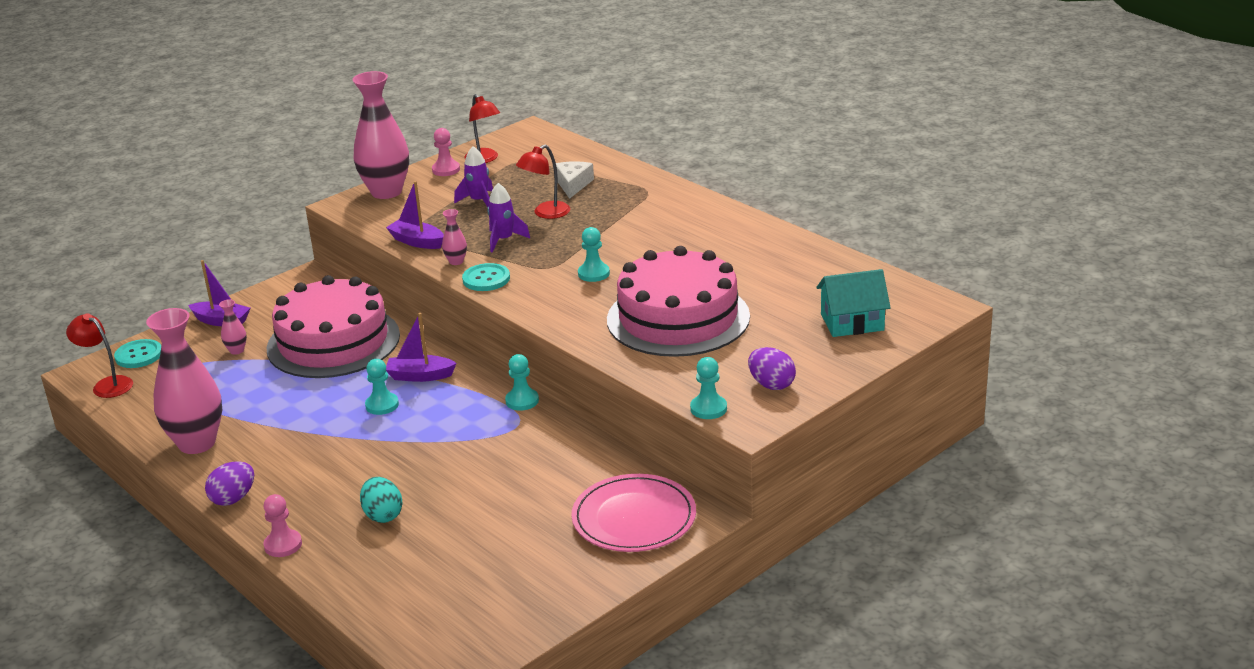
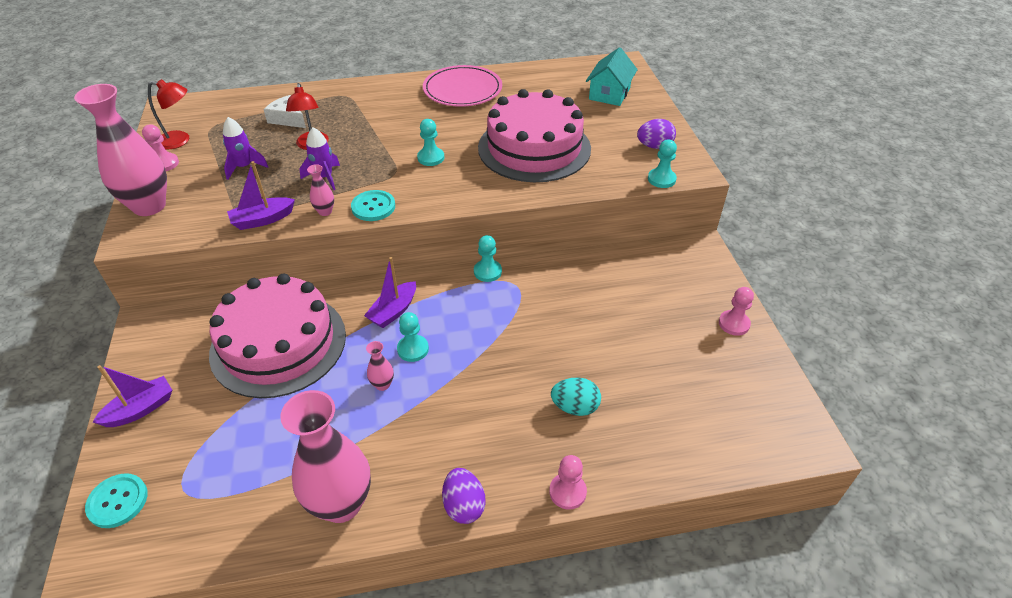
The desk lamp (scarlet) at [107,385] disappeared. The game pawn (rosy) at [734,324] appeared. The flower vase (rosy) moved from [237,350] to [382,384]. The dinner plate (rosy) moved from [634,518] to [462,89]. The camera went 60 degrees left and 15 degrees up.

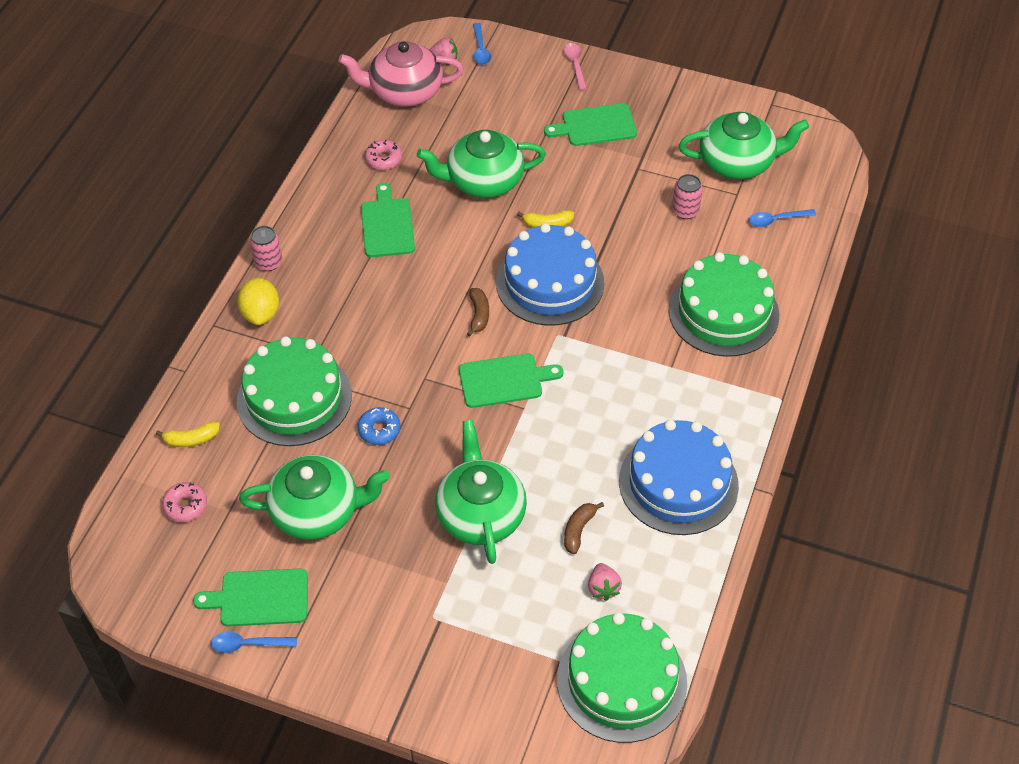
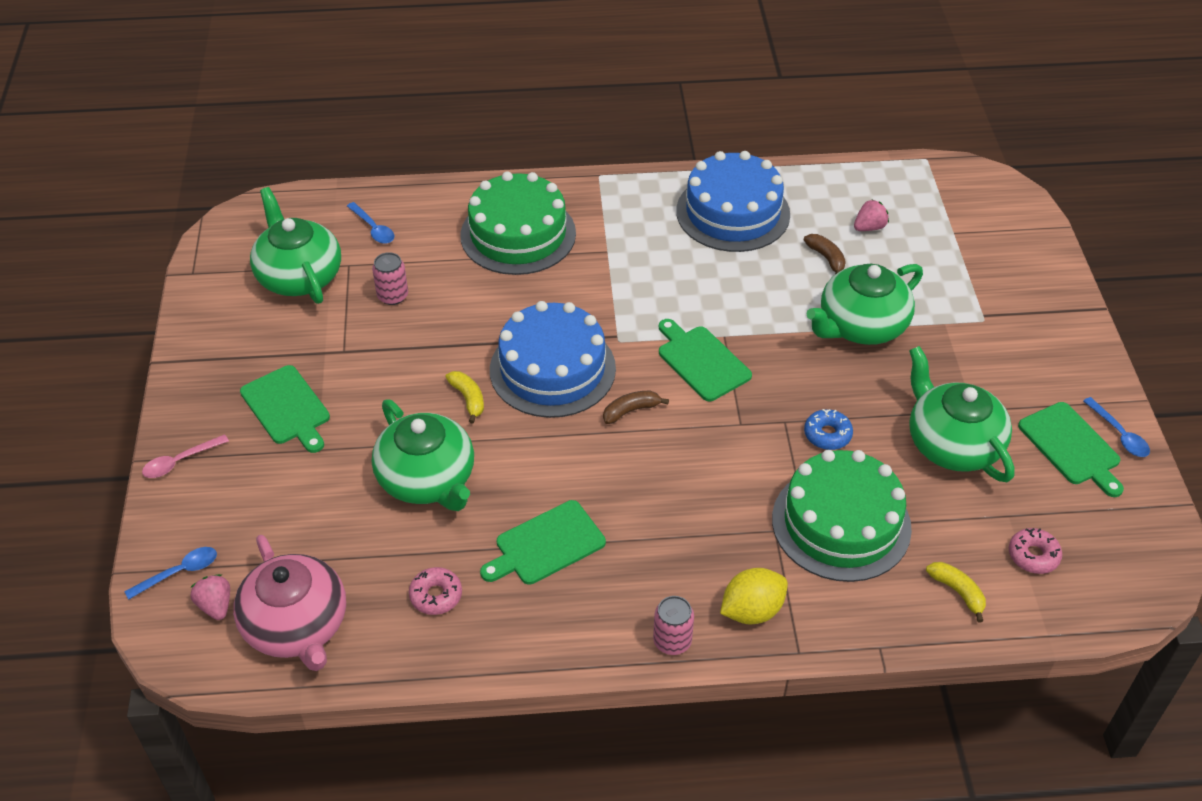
The layer cake (green) at [621,681] disappeared. The banana (russet) at [578,530] turned 120 degrees counterclockwise. The camera went 115 degrees left and 5 degrees down.

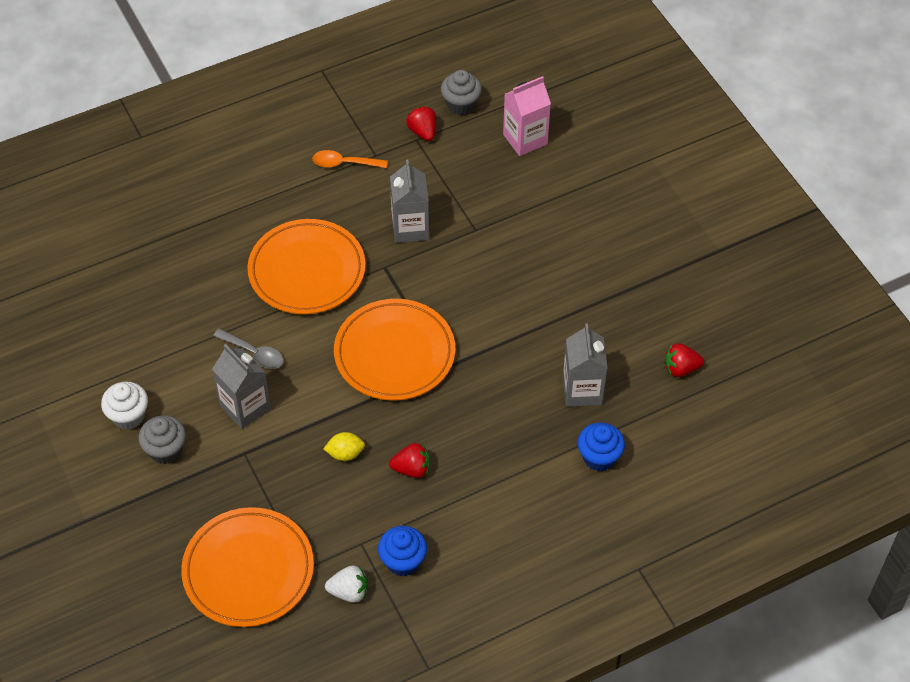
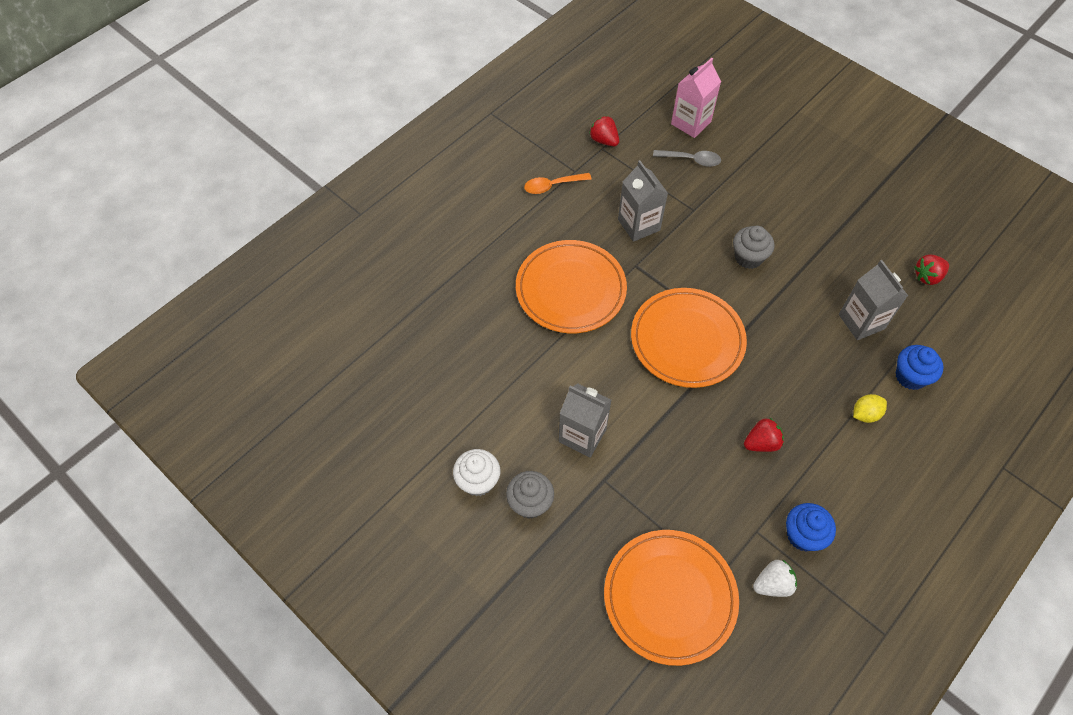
The teaspoon (gray) moved from [254,353] to [691,160]. The toy lemon (bright yellow) moved from [345,453] to [865,414]. The muffin (gray) moved from [461,105] to [748,257]. The camera went 20 degrees left and 5 degrees up.

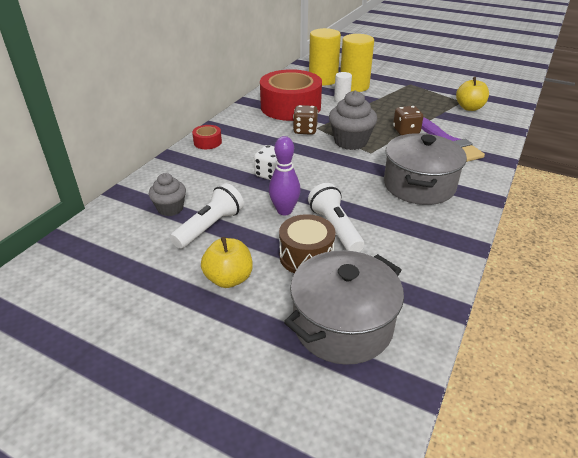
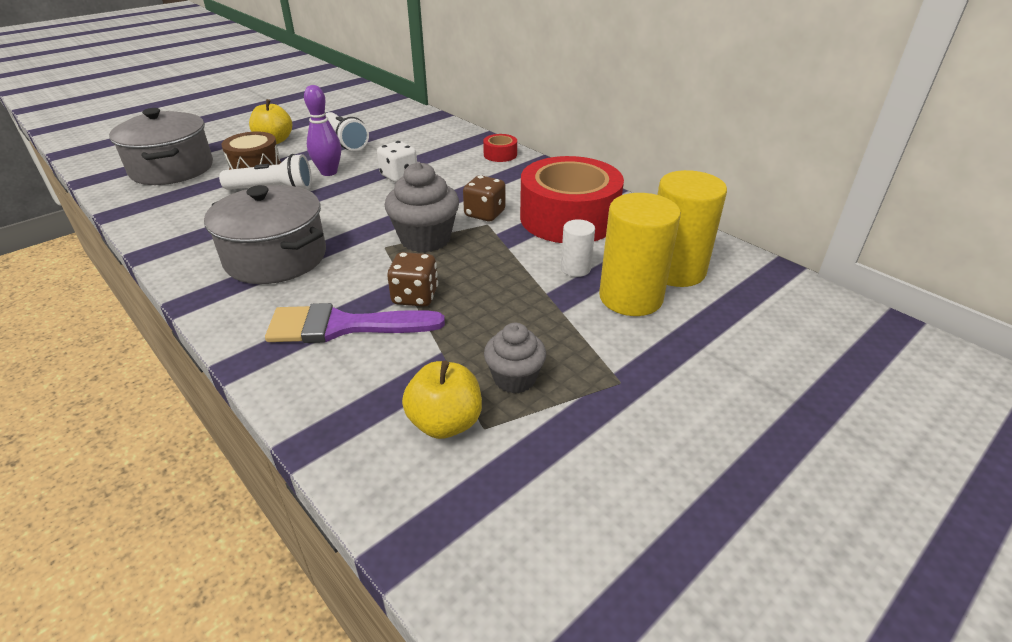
The muffin (gray) moved from [170,208] to [514,378]. The camera went 110 degrees right and 0 degrees up.

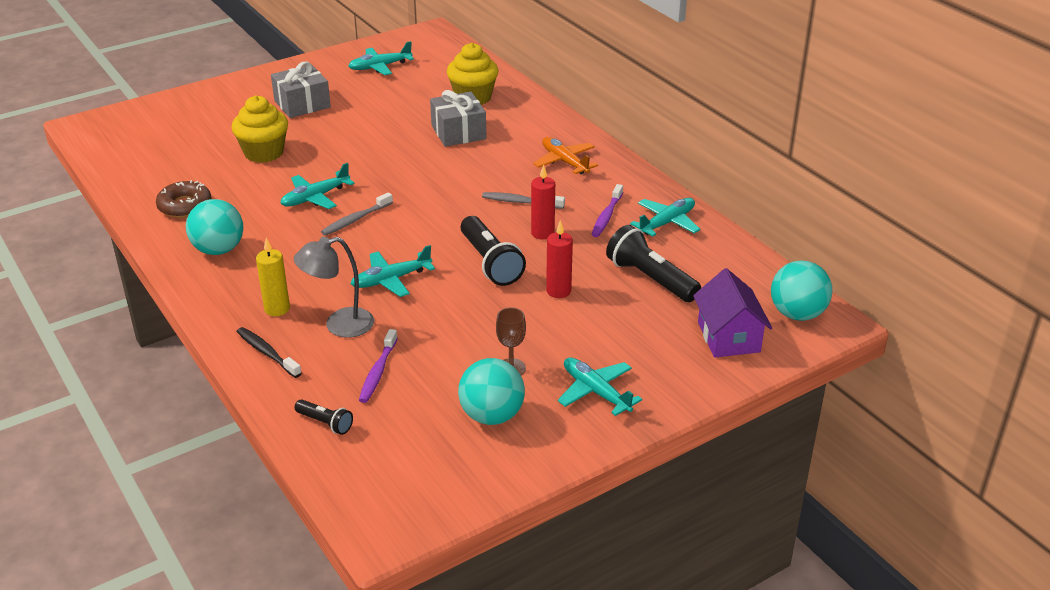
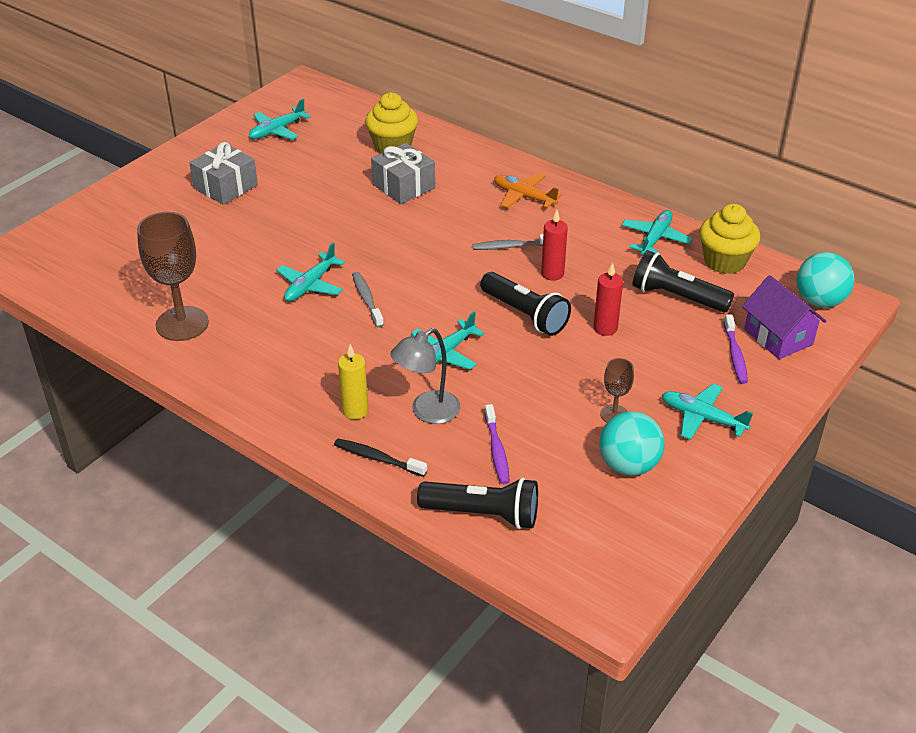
The ball (aqua) at [218,250] disappeared. The muffin (bright yellow) moved from [264,153] to [724,261]. The dental brush (violet) moved from [606,216] to [735,355]. The donut (russet) at [185,206] was replaced by the goblet (russet) at [182,324]. The dental brush (gray) at [355,219] turned 135 degrees clockwise. The torch (black) at [325,423] changed to 1.91 times the size. The camera went 20 degrees left and 5 degrees up.

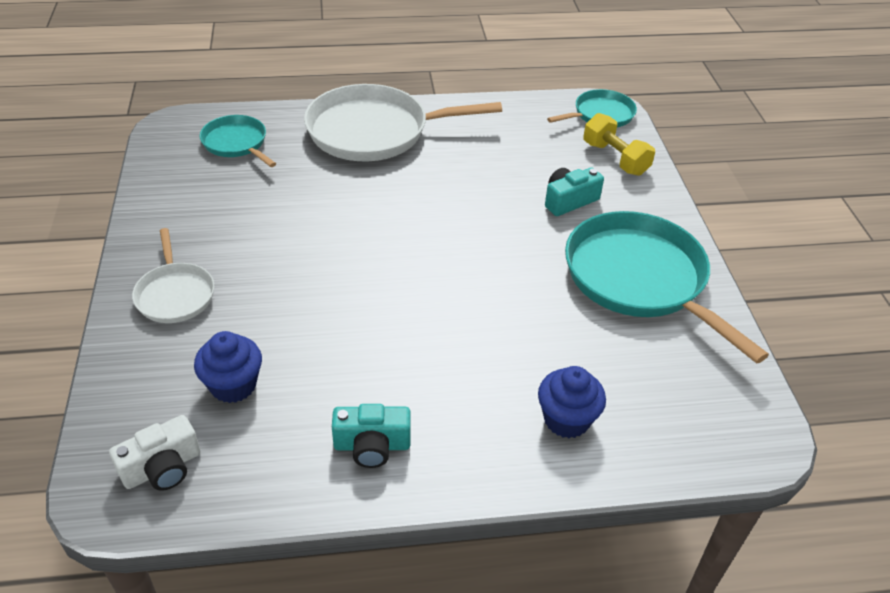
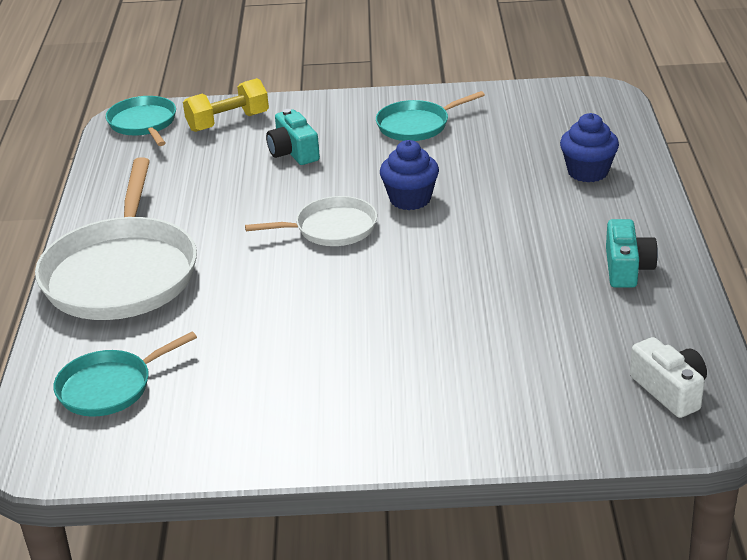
The frying pan (snow-white) moved from [175,294] to [332,228]. The muffin (cobalt) moved from [233,385] to [410,199]. The frying pan (aqua) at [639,279] changed to 0.53 times the size. The camera went 80 degrees left and 10 degrees down.

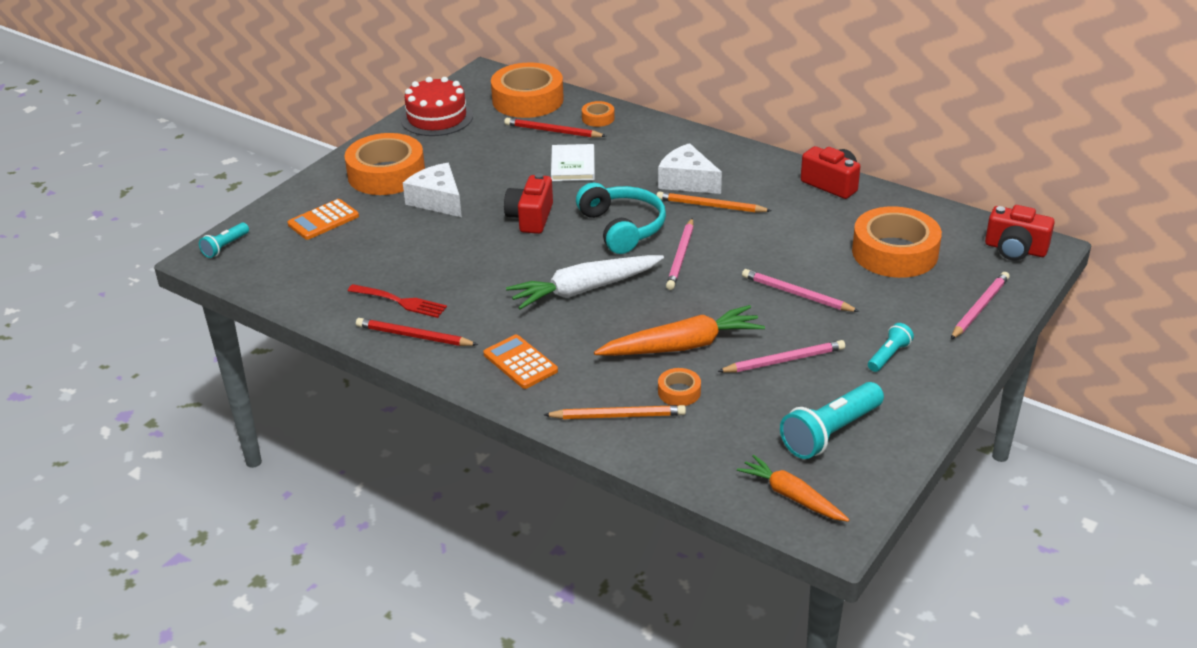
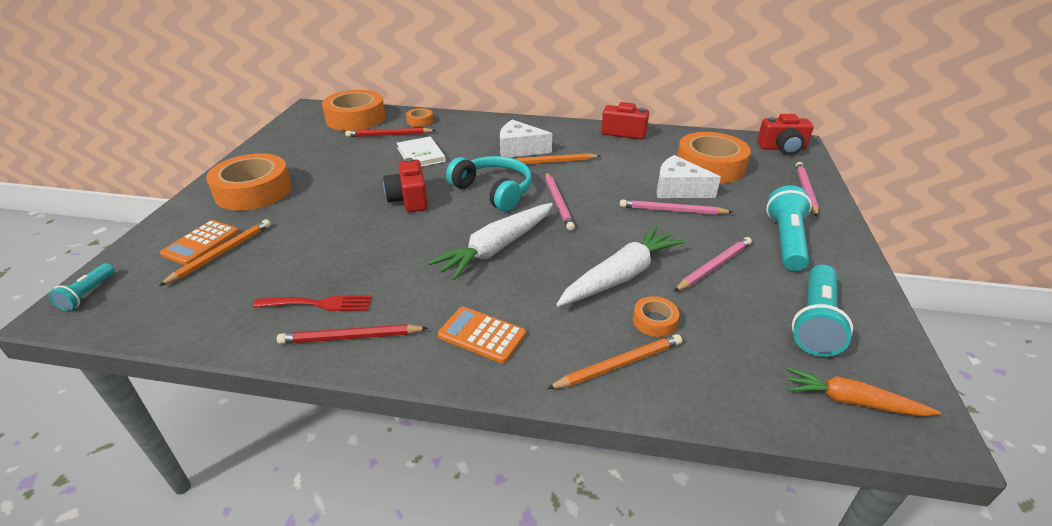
The layer cake (scarlet) at [436,117] disappeared. The lead pencil (orange-coloured) at [221,253] appeared. The cheese (snow-white) moved from [437,200] to [678,189]. The root vegetable (orange-coloured) at [682,346] became the root vegetable (snow-white) at [620,276]. The torch (aqua) at [889,355] changed to 1.84 times the size. The camera went 25 degrees left and 0 degrees up.

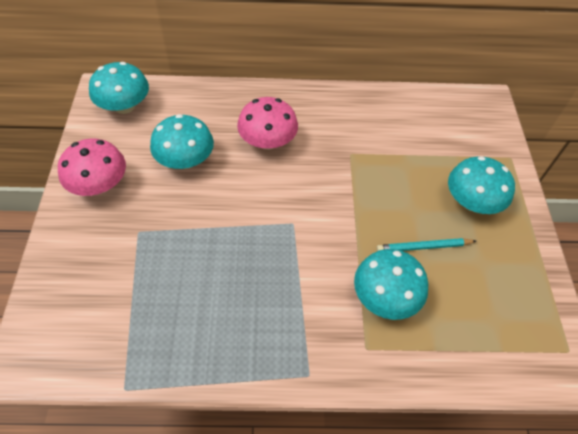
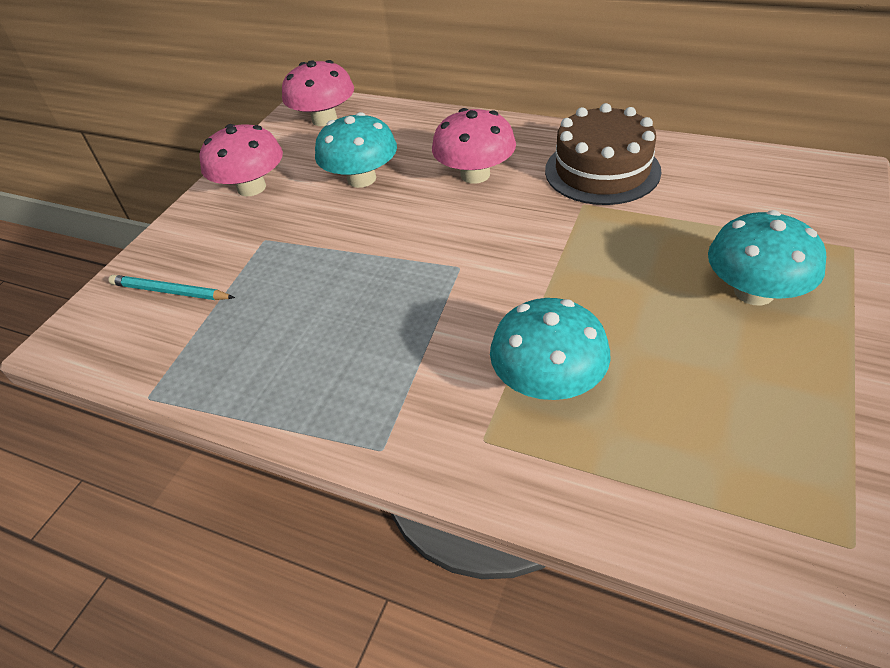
The layer cake (russet) at [602,170] appeared. The lead pencil (aqua) moved from [423,247] to [170,292]. The toadstool (aqua) at [124,106] became the toadstool (rosy) at [324,119]. The camera went 30 degrees right and 10 degrees down.

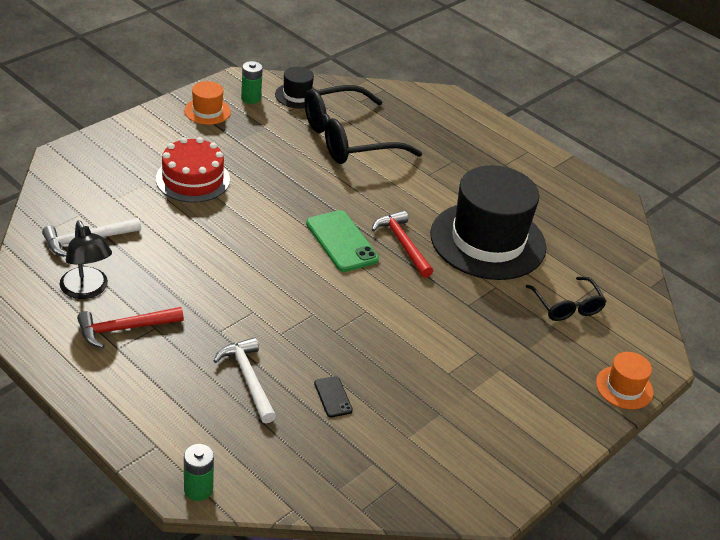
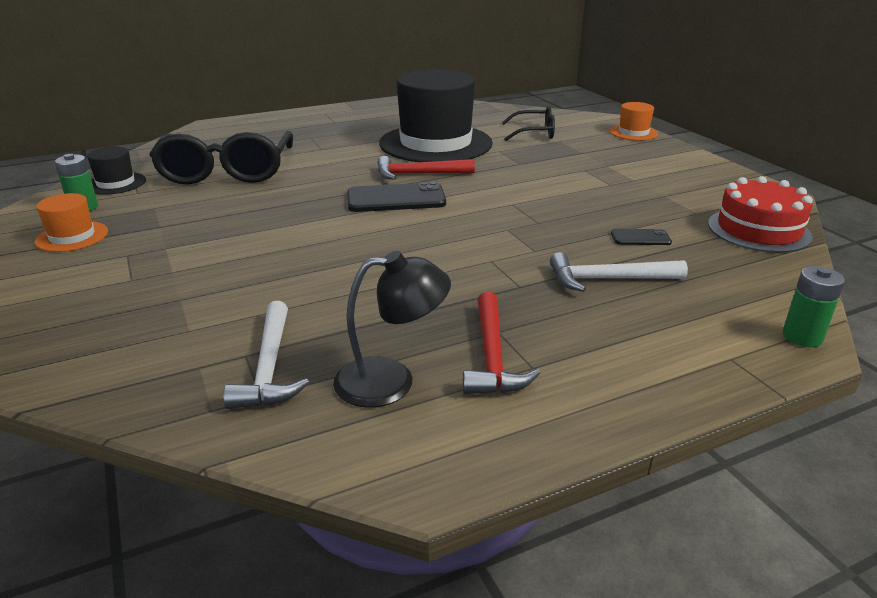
The layer cake (scarlet) moved from [192,179] to [758,230]. The phone (green) at [341,241] became the phone (black) at [396,199]. The camera went 65 degrees left and 10 degrees down.

